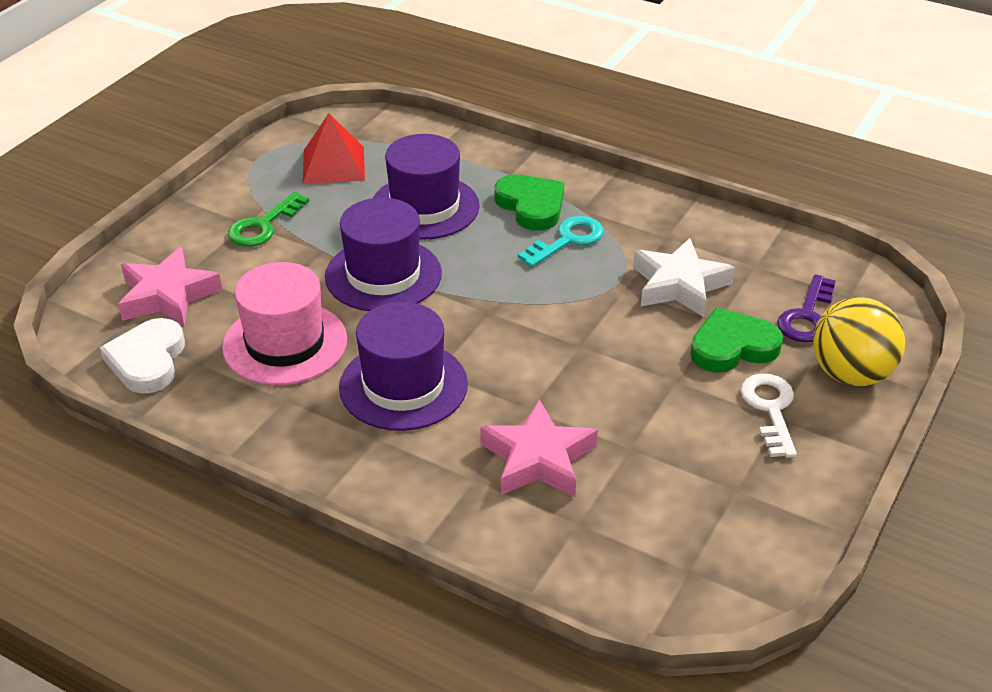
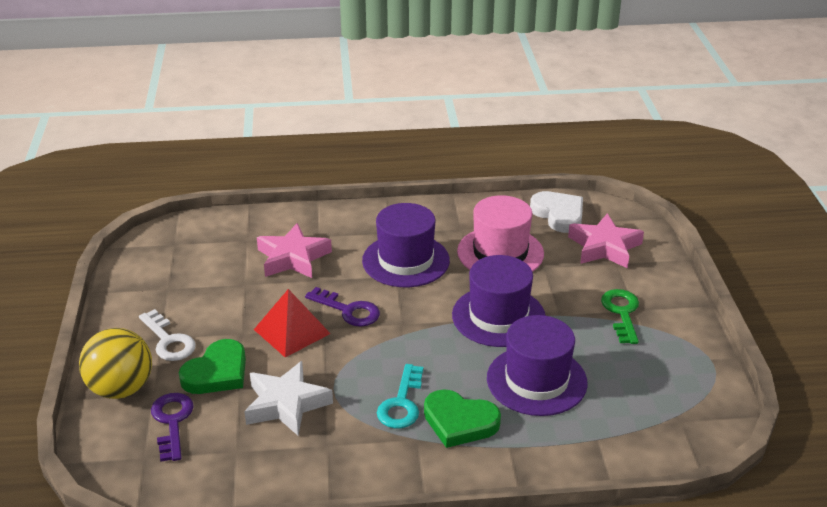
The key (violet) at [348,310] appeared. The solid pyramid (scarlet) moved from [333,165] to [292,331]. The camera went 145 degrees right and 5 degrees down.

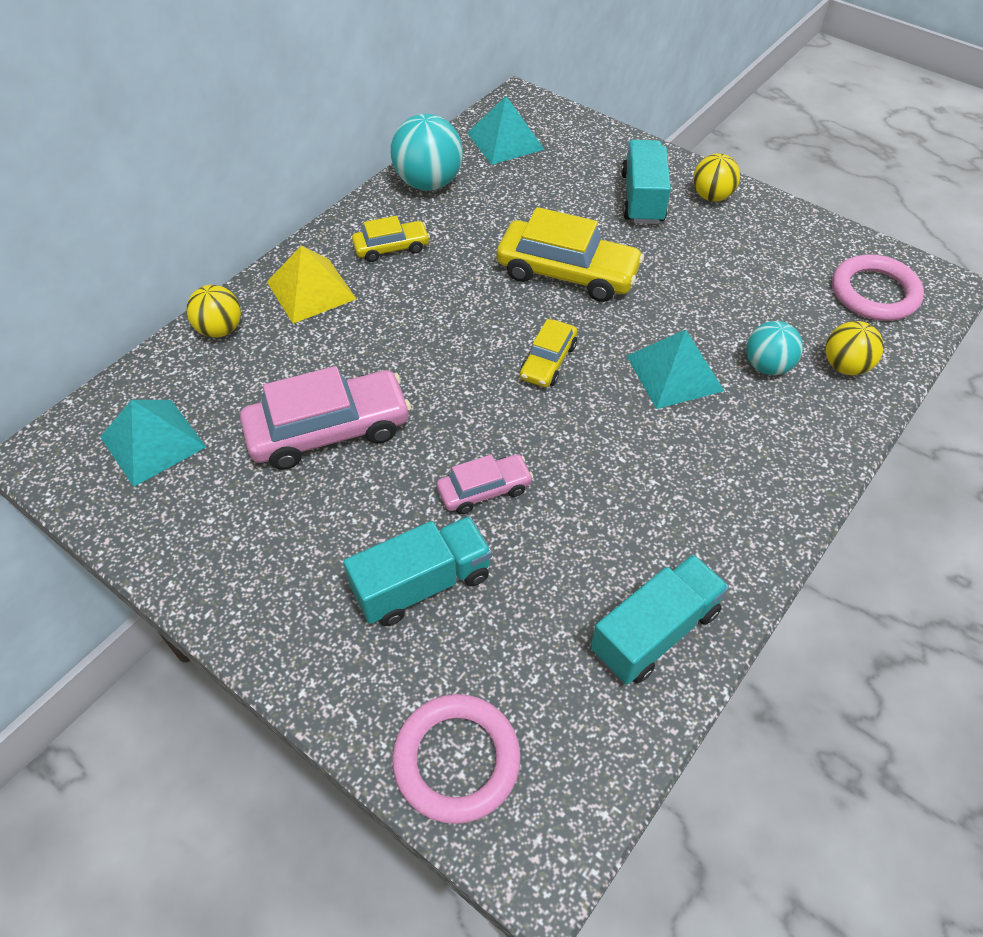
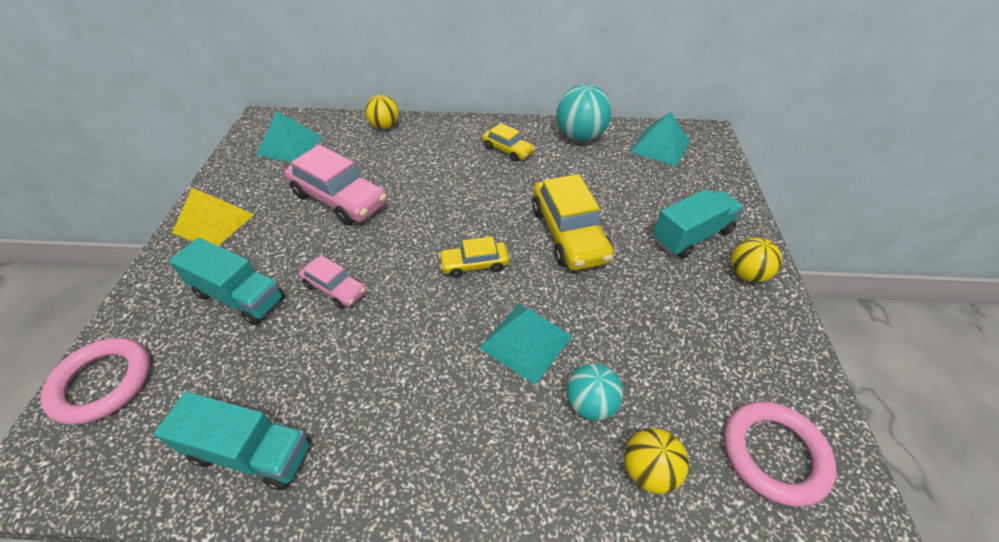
The solid pyramid (bright yellow) moved from [311,290] to [214,223]. The camera went 55 degrees right and 5 degrees down.

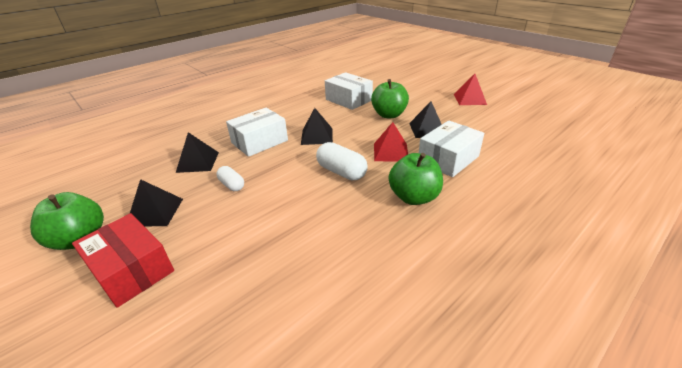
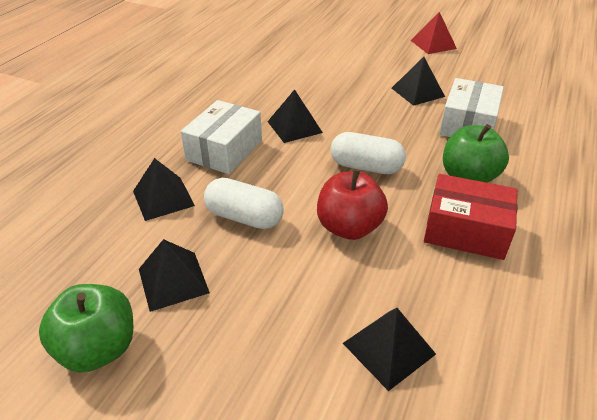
The parcel (snow-white) at [348,100] disappeared. The apple (green) at [389,115] disappeared. The solid pyramid (scarlet) at [391,152] disappeared. The apple (scarlet) at [349,227] appeared. The solid pyramid (black) at [388,348] appeared. The parcel (scarlet) moved from [132,270] to [465,230]. The capsule (snow-white) at [232,185] changed to 1.62 times the size. The camera went 25 degrees left and 5 degrees up.

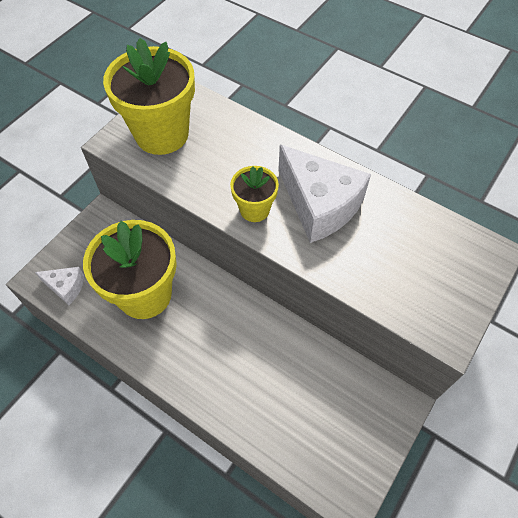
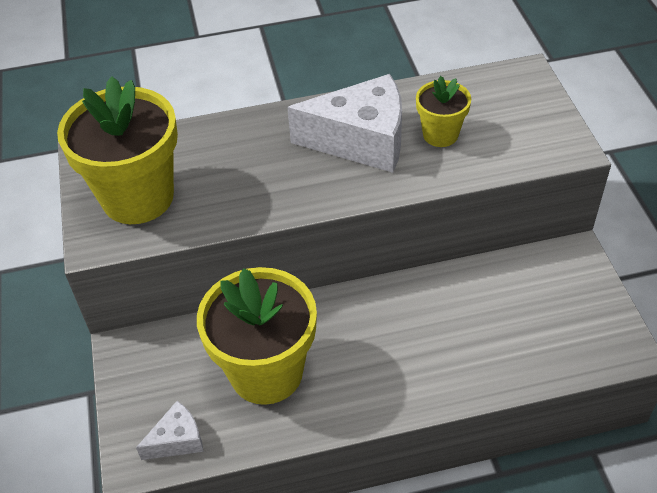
The plant pot (bright yellow) moved from [254,209] to [440,134]. The camera went 45 degrees left and 10 degrees down.

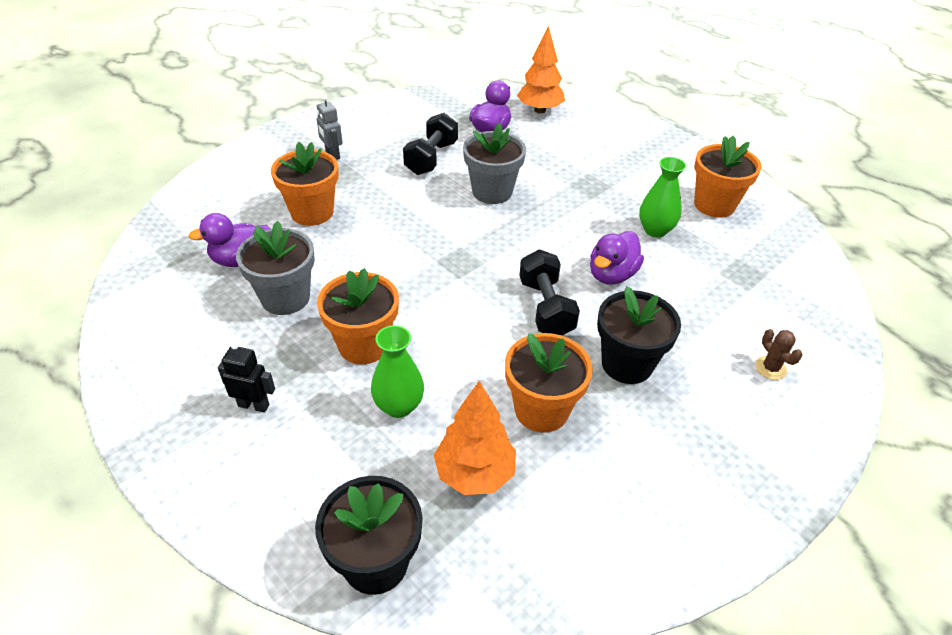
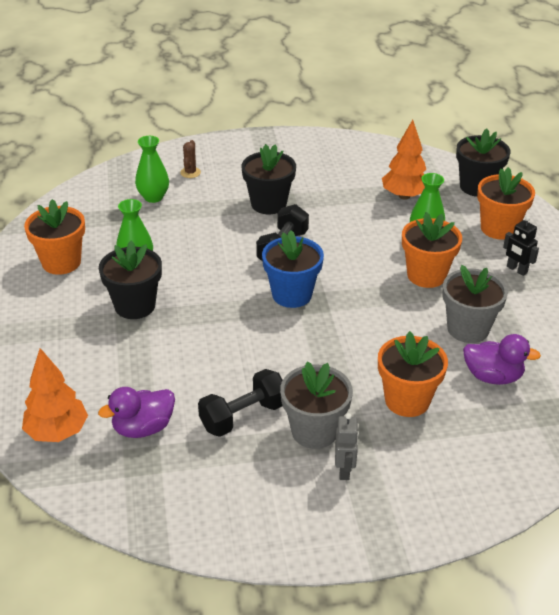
The toy duck (violet) at [611,275] disappeared. The plant pot (black) at [135,306] appeared. The flower vase (green) at [153,197] appeared. The plant pot (cobalt) at [292,294] appeared. The plant pot (gray) moved from [492,192] to [314,431]. The plant pot (orange-coloured) moved from [541,410] to [499,228]. The camera went 145 degrees left and 5 degrees down.

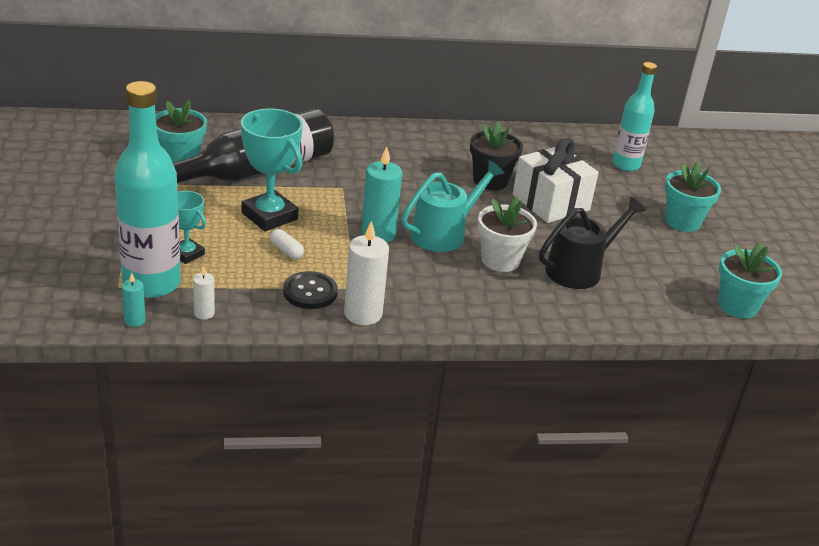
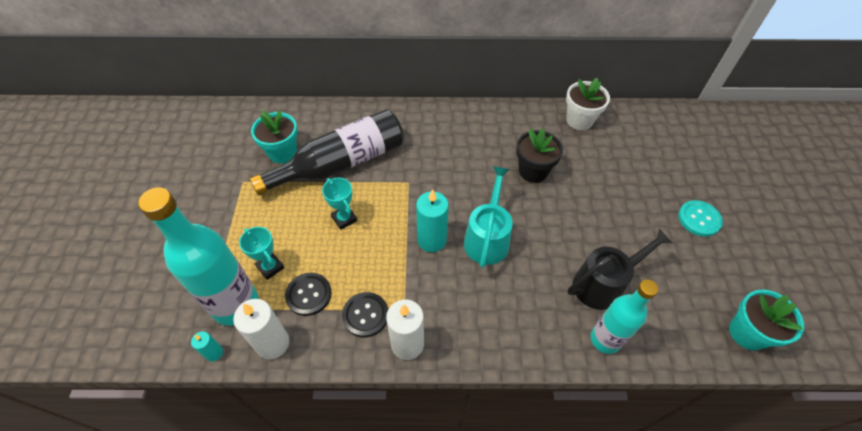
The capsule (snow-white) at [286,251] disappeared. The gift (snow-white) at [550,202] disappeared. The sewing button (black) at [308,294] appeared. The plant pot (snow-white) moved from [500,260] to [579,120]. The flask (aqua) moved from [625,165] to [605,339]. The plant pot (aqua) at [682,221] was replaced by the sewing button (aqua) at [699,219]. The watering pot (aqua) at [443,233] turned 45 degrees counterclockwise. The wax candle (snow-white) at [204,313] changed to 1.93 times the size. The award cup (aqua) at [269,216] changed to 0.57 times the size. The camera went 10 degrees right and 20 degrees up.

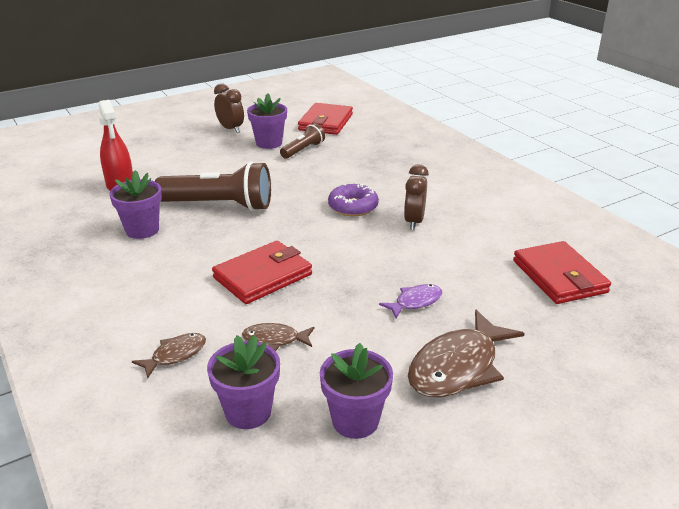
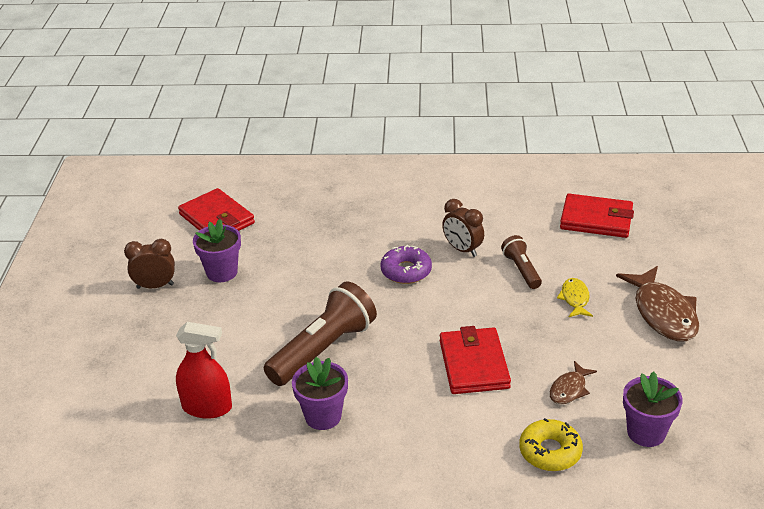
The plant pot (violet) at [355,421] disappeared. The torch (russet) moved from [303,150] to [521,270]. The toy fish (russet) at [175,355] was replaced by the donut (bright yellow) at [550,451]. The toy fish (violet) at [415,302] became the toy fish (bright yellow) at [575,299]. The camera went 55 degrees left and 5 degrees up.

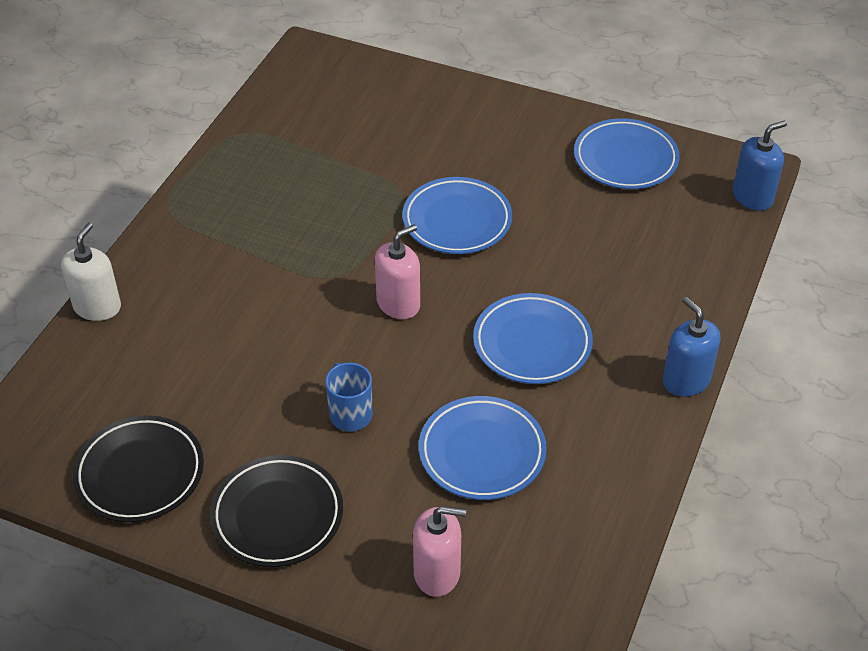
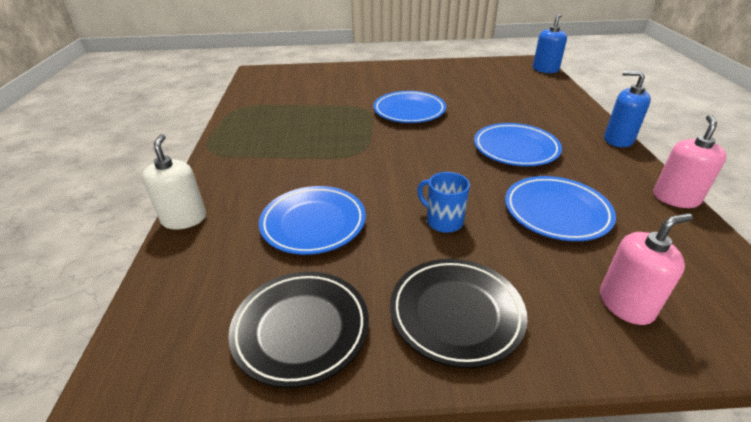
The soap dispenser (rosy) moved from [398,304] to [675,198]. The dinner plate (cobalt) moved from [625,159] to [313,223]. The camera went 25 degrees left and 10 degrees down.

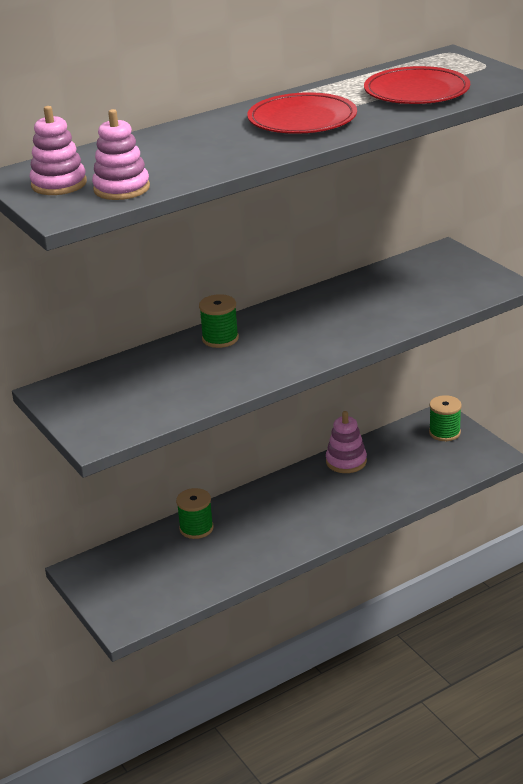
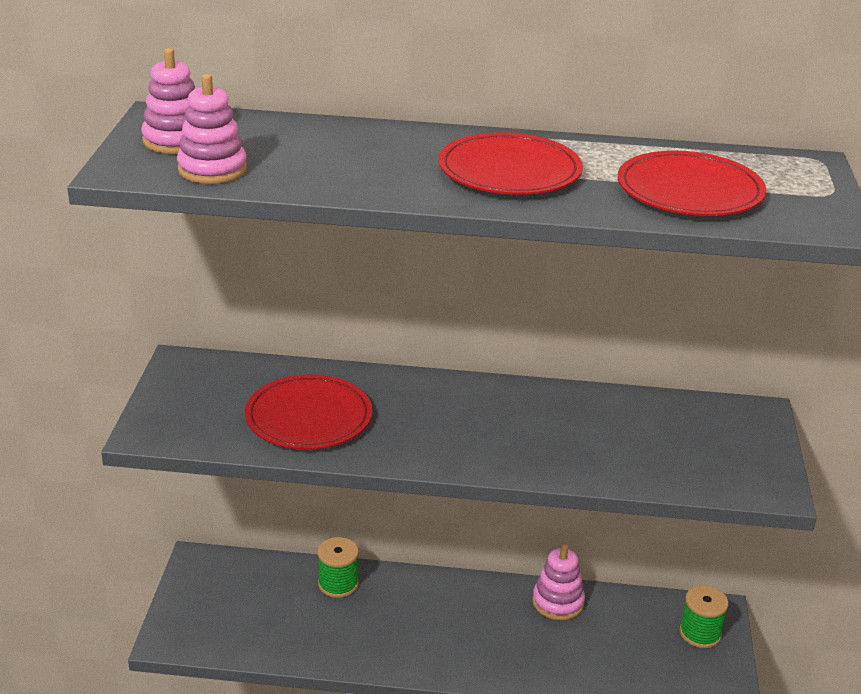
The reel of thread (green) at [220,338] disappeared. The dinner plate (scarlet) at [309,417] appeared. The camera went 35 degrees right and 0 degrees up.

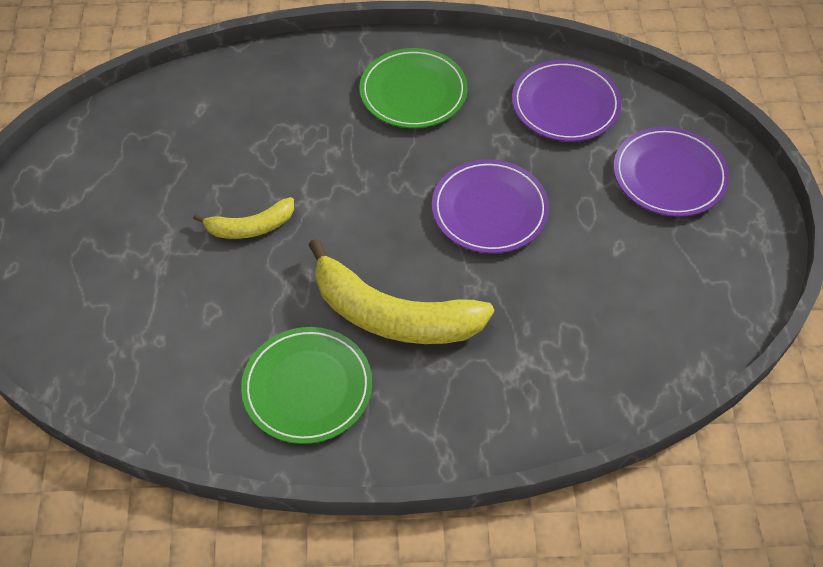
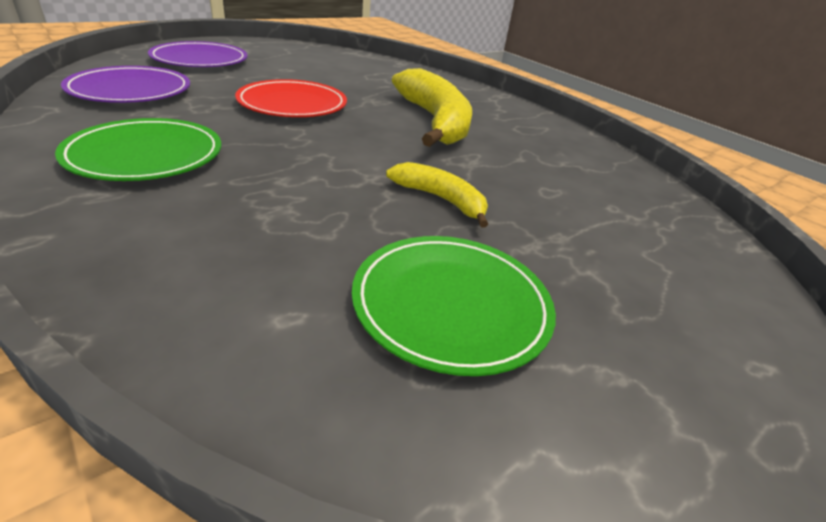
The dinner plate (green) moved from [307,387] to [451,304]. The dinner plate (violet) at [489,210] became the dinner plate (scarlet) at [292,104]. The camera went 130 degrees left and 20 degrees down.

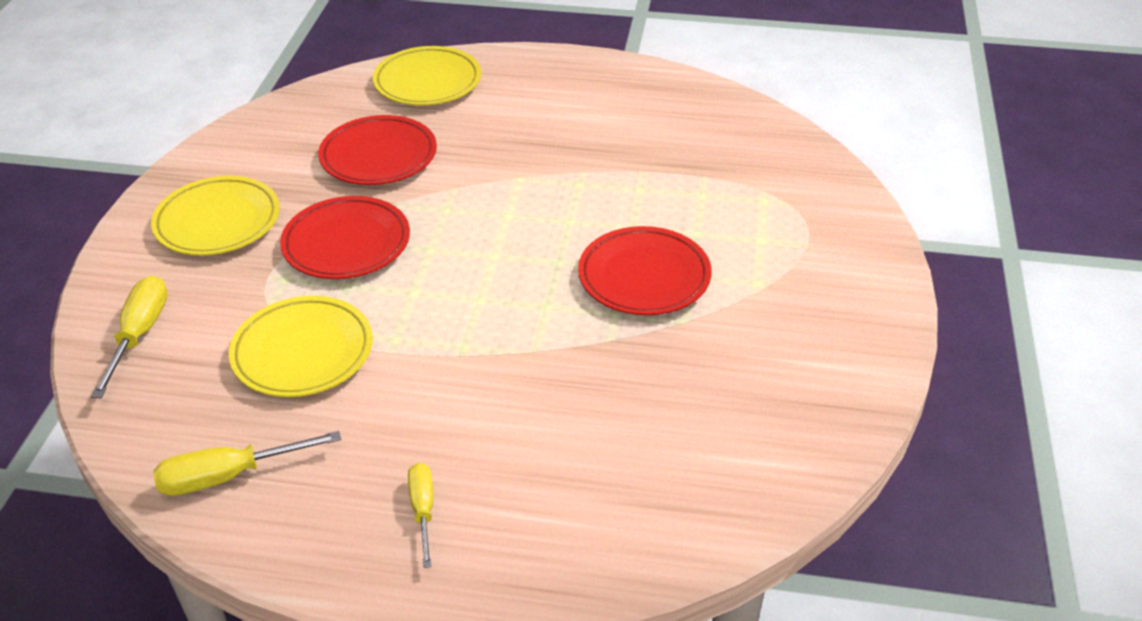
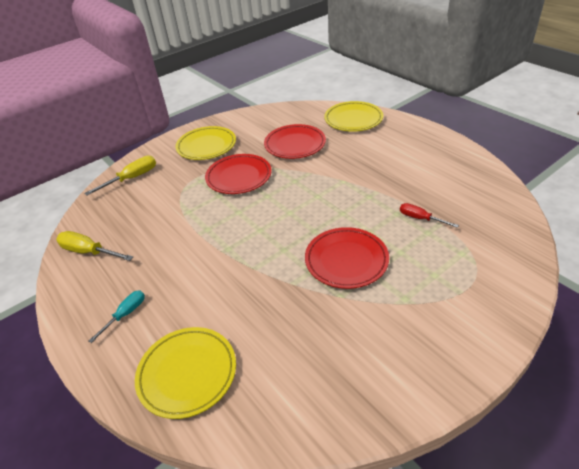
The hand screwdriver (scarlet) at [420,218] appeared. The dinner plate (bright yellow) moved from [303,352] to [187,374]. The hand screwdriver (bright yellow) at [423,510] became the hand screwdriver (aqua) at [126,314]. The camera went 45 degrees right and 0 degrees up.

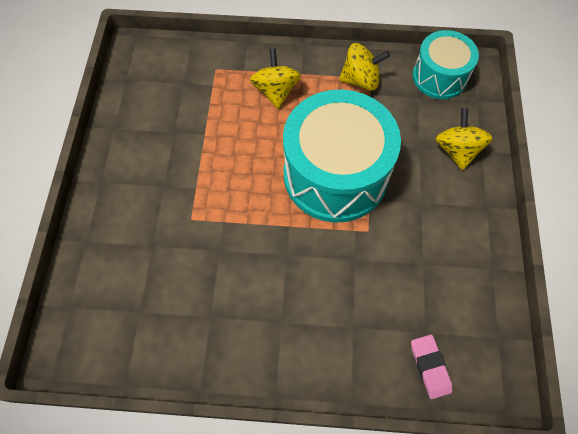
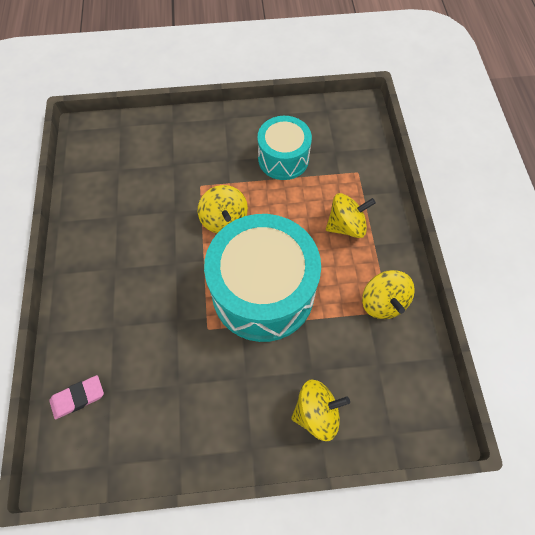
The spinning top (bright yellow) at [224,219] appeared. The snare drum (aqua) moved from [439,77] to [283,158]. The camera went 80 degrees right and 0 degrees up.

